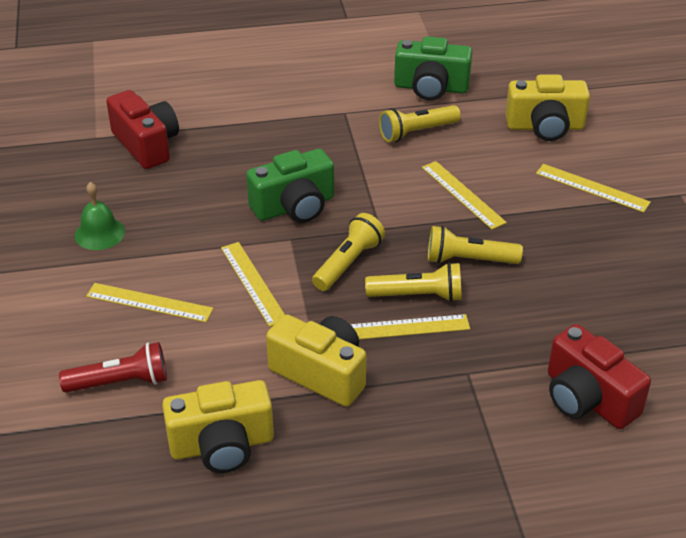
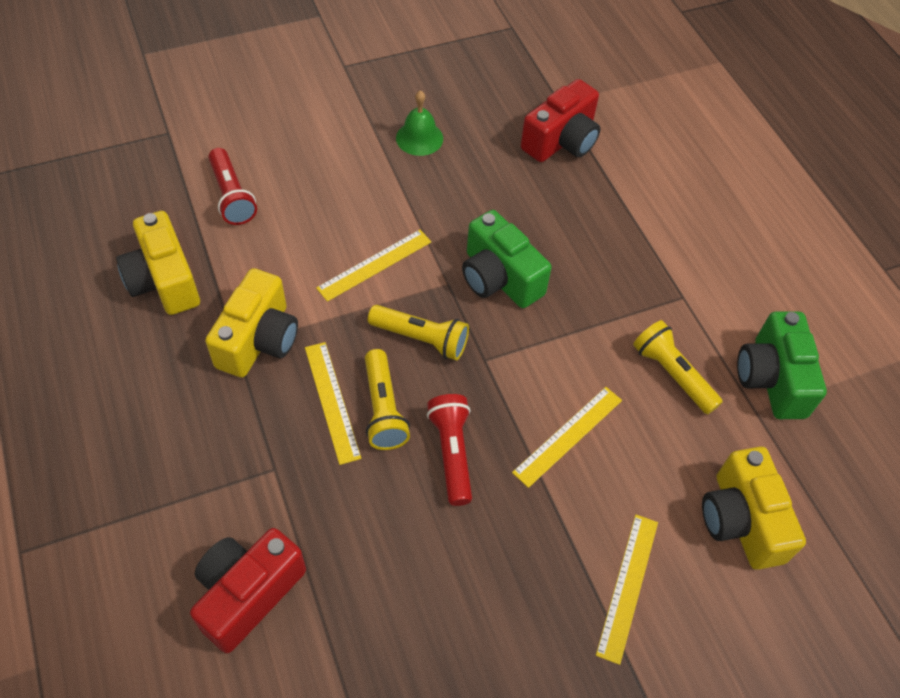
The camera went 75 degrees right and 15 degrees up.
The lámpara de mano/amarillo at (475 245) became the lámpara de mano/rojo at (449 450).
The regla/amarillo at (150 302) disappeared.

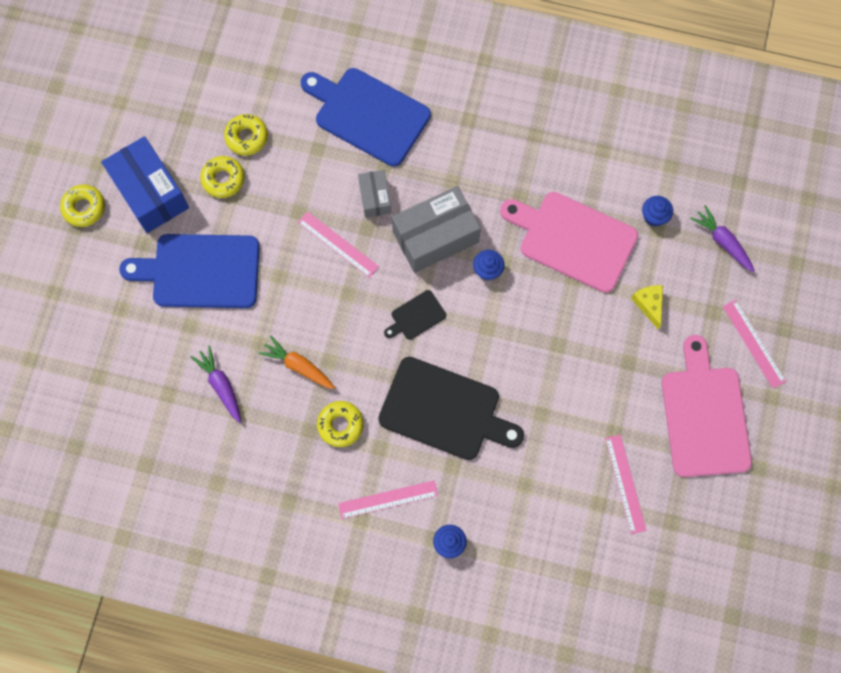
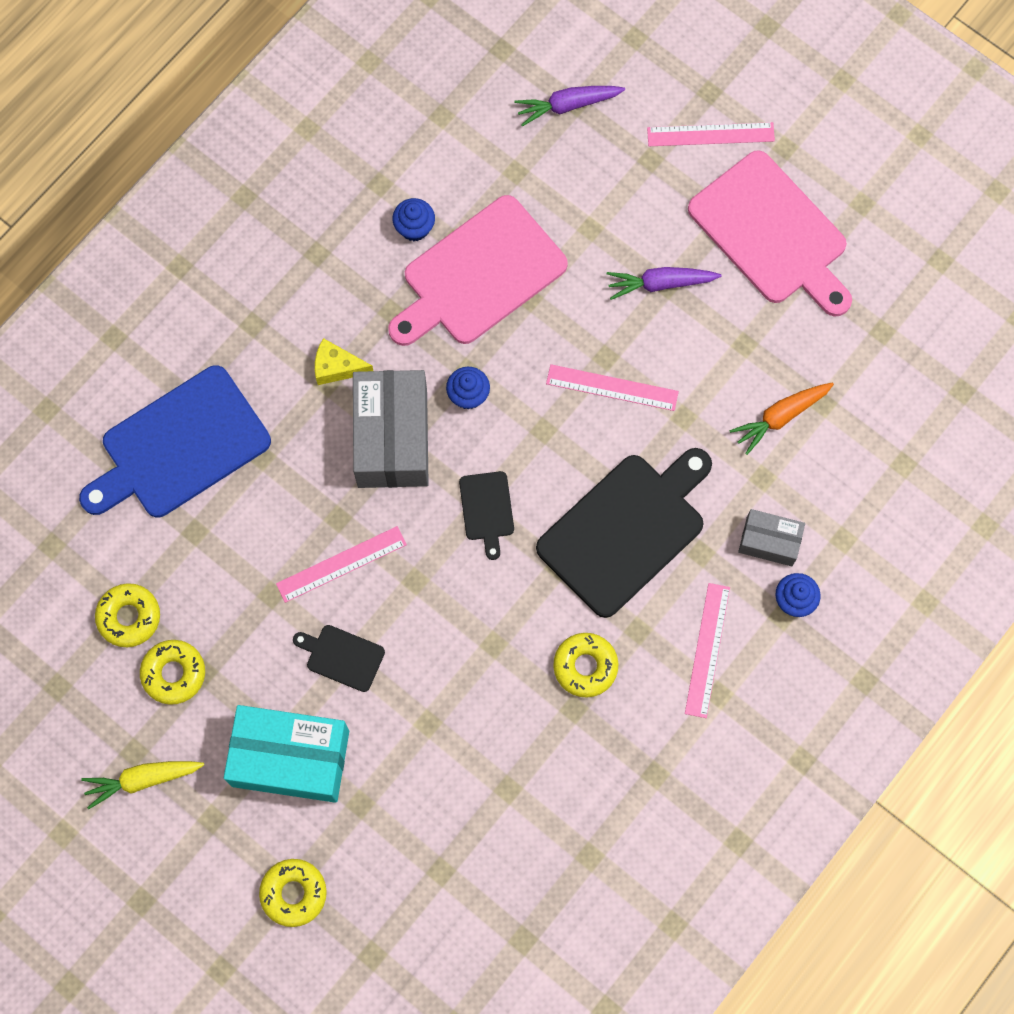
The camera went 65 degrees left and 0 degrees up.
The caja/azul at (145 184) was replaced by the zanahoria/amarillo at (142 785).
The tabla de cortar/azul at (189 271) was replaced by the caja/turquesa at (286 754).
The rosquilla/amarillo moved from (82 205) to (293 893).
The tabla de cortar/negro at (339 658) appeared.
The queso/amarillo moved from (647 307) to (344 361).
The magdalena/azul moved from (657 211) to (413 219).
The regla/rosa moved from (626 484) to (612 387).
The zanahoria/morado moved from (216 384) to (664 283).
The tabla de cortar/rosa at (707 406) turned 150 degrees counterclockwise.
The zanahoria/naranja moved from (297 362) to (782 418).
The caja/gris moved from (374 194) to (771 537).

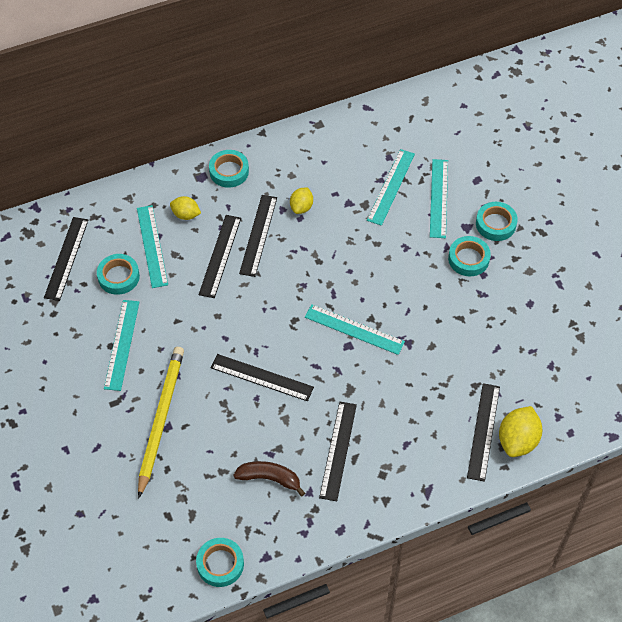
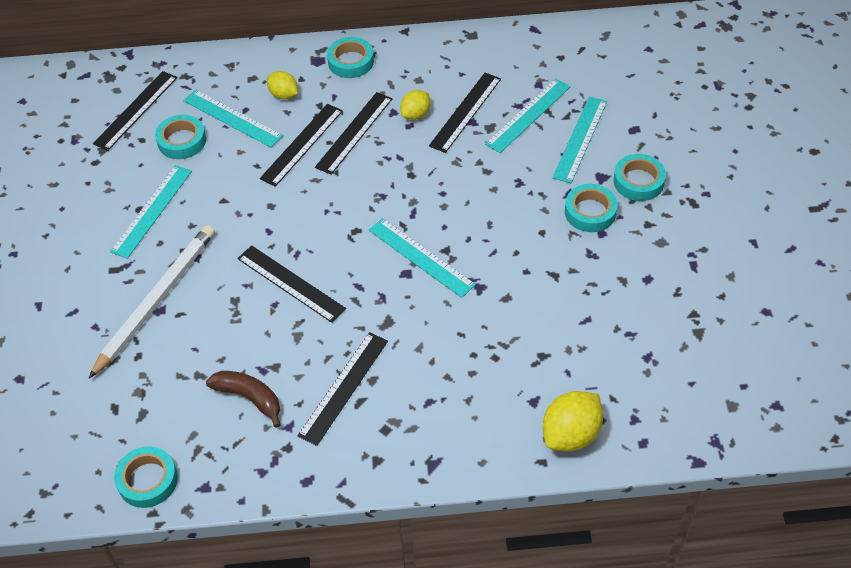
The camera went 20 degrees right and 5 degrees down.
The lápiz/amarillo at (161 423) became the lápiz/blanco at (151 302).
The regla/turquesa at (152 246) turned 60 degrees counterclockwise.
The regla/negro moved from (483 432) to (465 113).

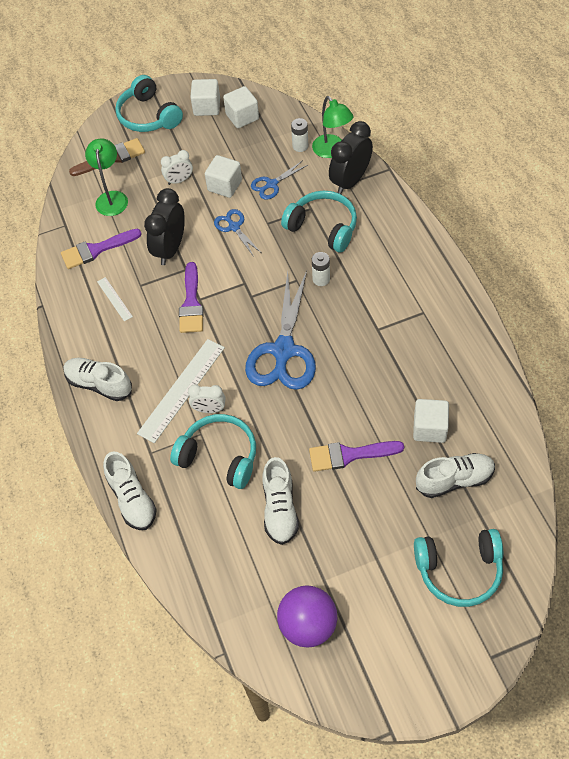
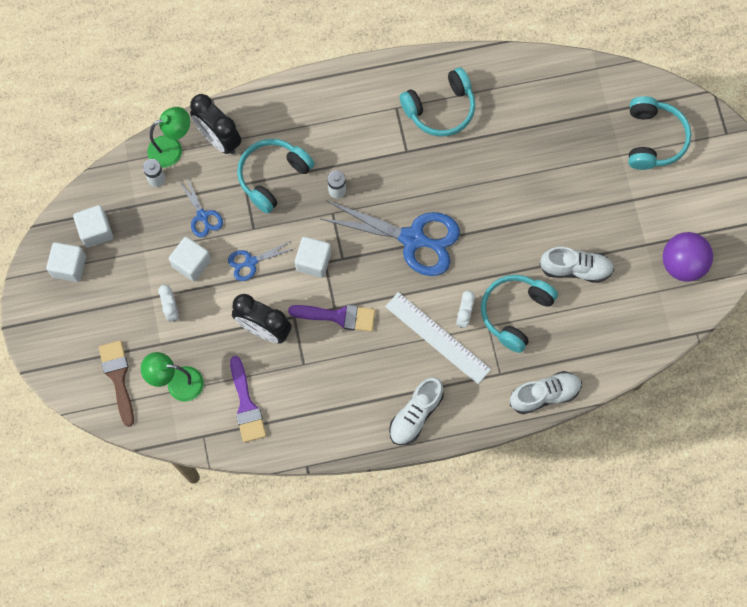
The camera went 85 degrees left and 15 degrees up.
The cubo/blanco moved from (431 421) to (313 257).
The auriculares/turquesa moved from (149 103) to (437 102).
The regla/blanco at (115 299) disappeared.
The pincel/morado at (356 456) disappeared.
The zapato/blanco at (455 475) disappeared.

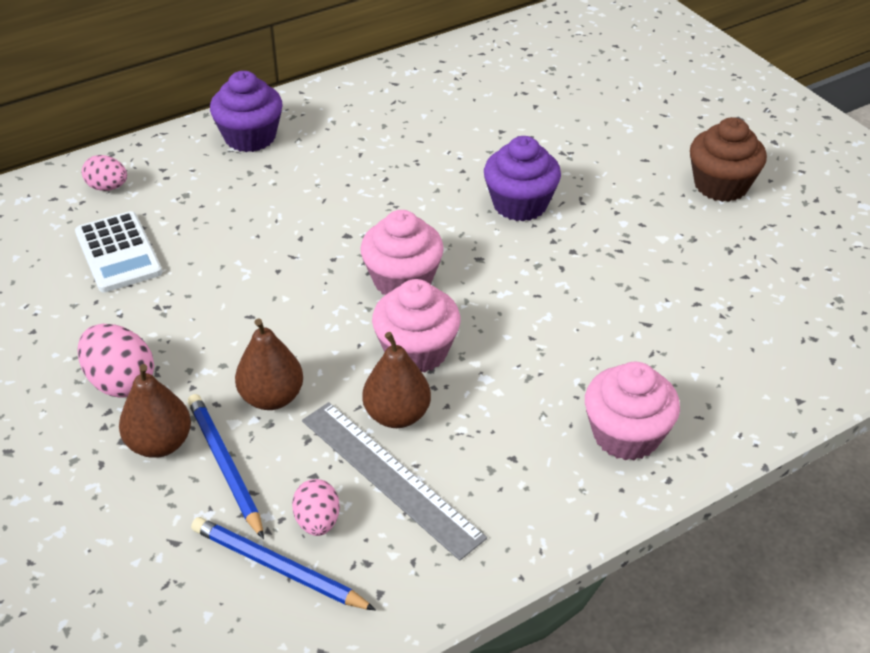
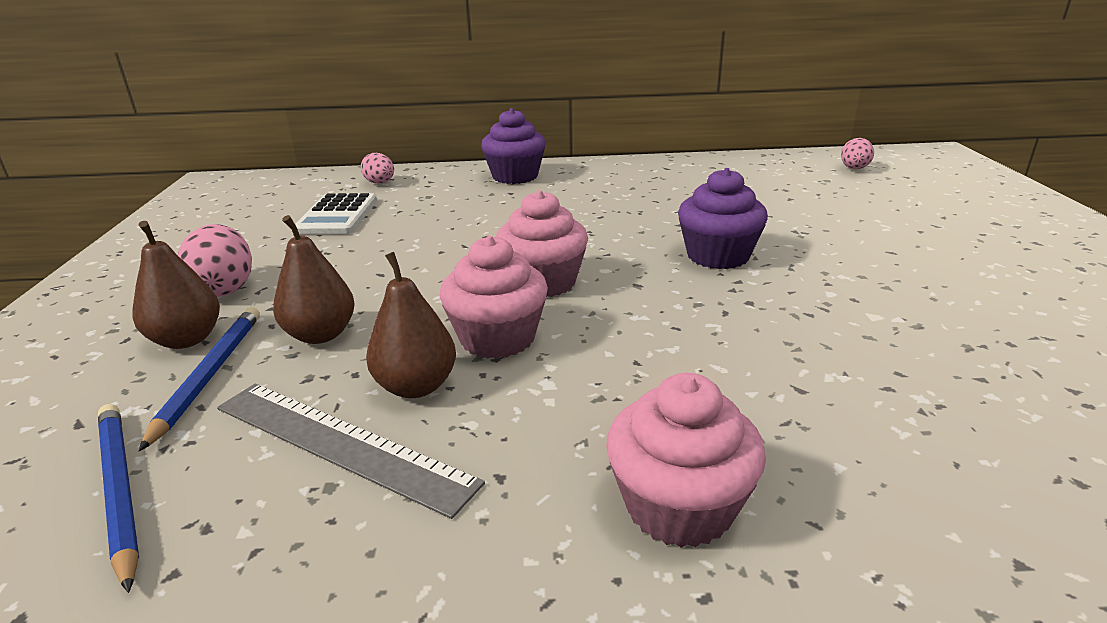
The camera went 30 degrees right and 15 degrees down.
The regla/gris at (394 481) turned 45 degrees counterclockwise.
The huevo/rosa moved from (316 507) to (857 153).
The magdalena/marrón at (728 159) disappeared.

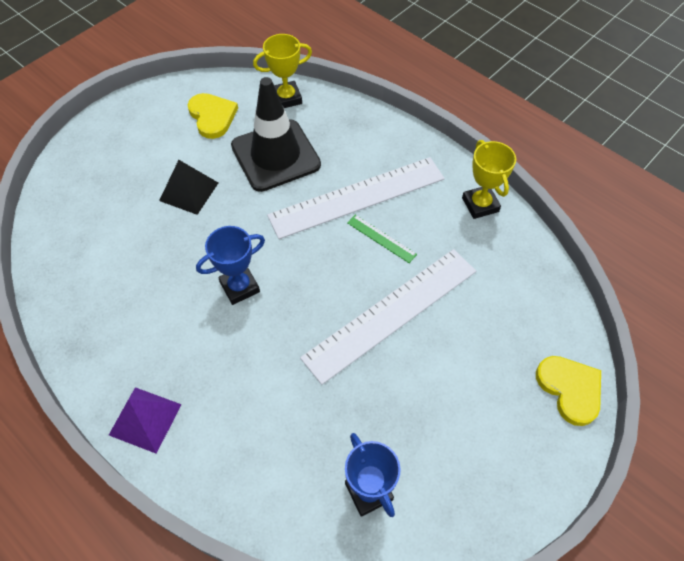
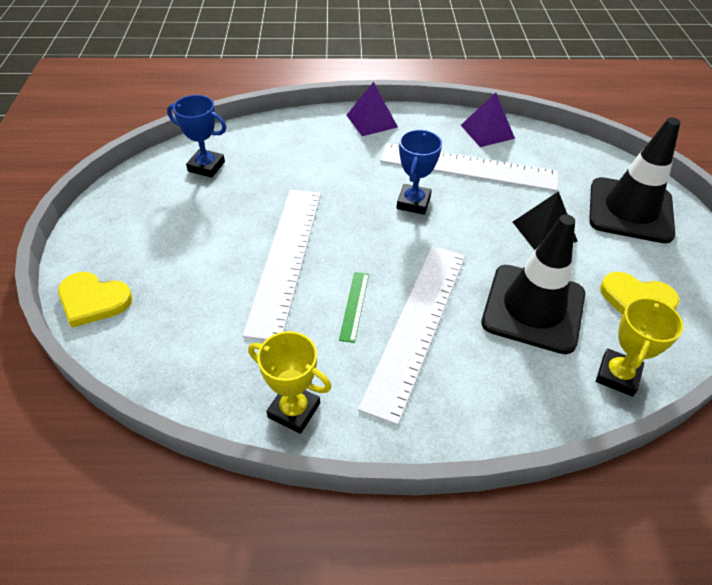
The camera went 135 degrees right and 10 degrees down.
The regla/verde at (382 239) turned 75 degrees counterclockwise.
The regla/blanco at (469 167) appeared.
The pirámide/morado at (488 120) appeared.
The cono de tráfico/negro at (634 180) appeared.

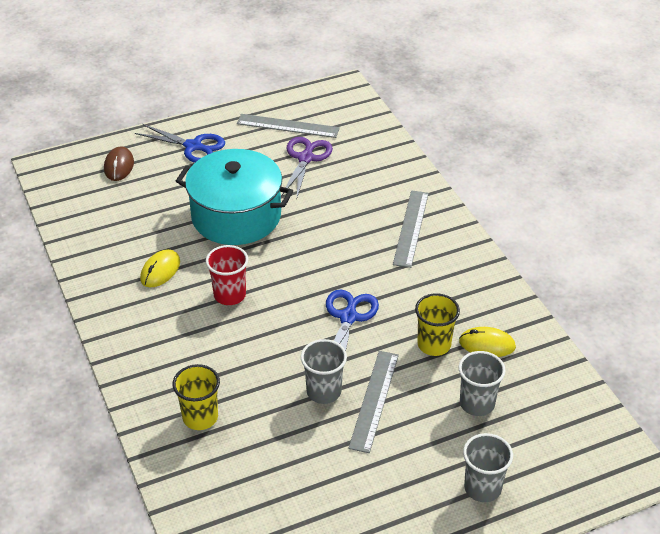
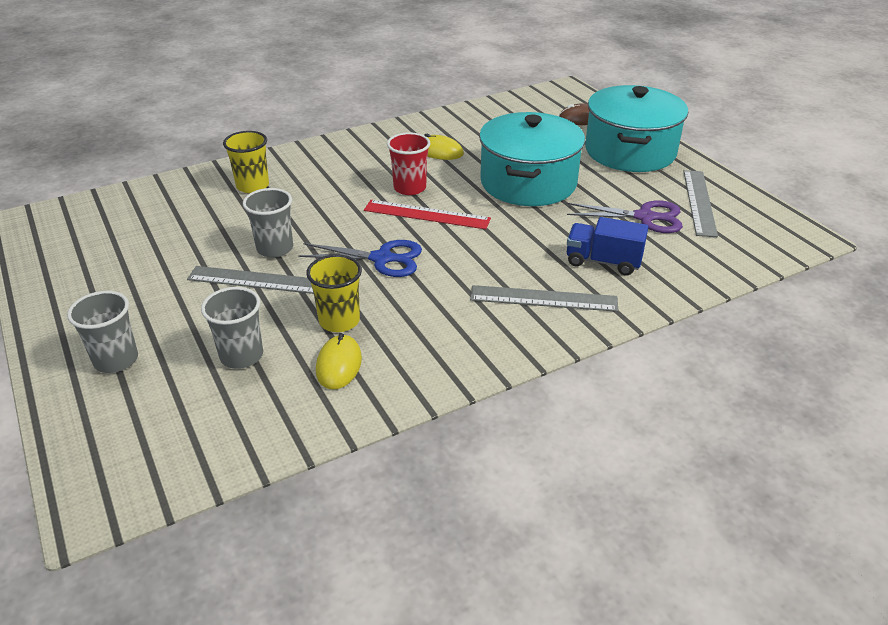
The camera went 85 degrees right and 5 degrees down.
The regla/rojo at (427 214) appeared.
The camión/azul at (608 246) appeared.
The tijeras/azul at (180 143) was replaced by the olla/turquesa at (636 128).

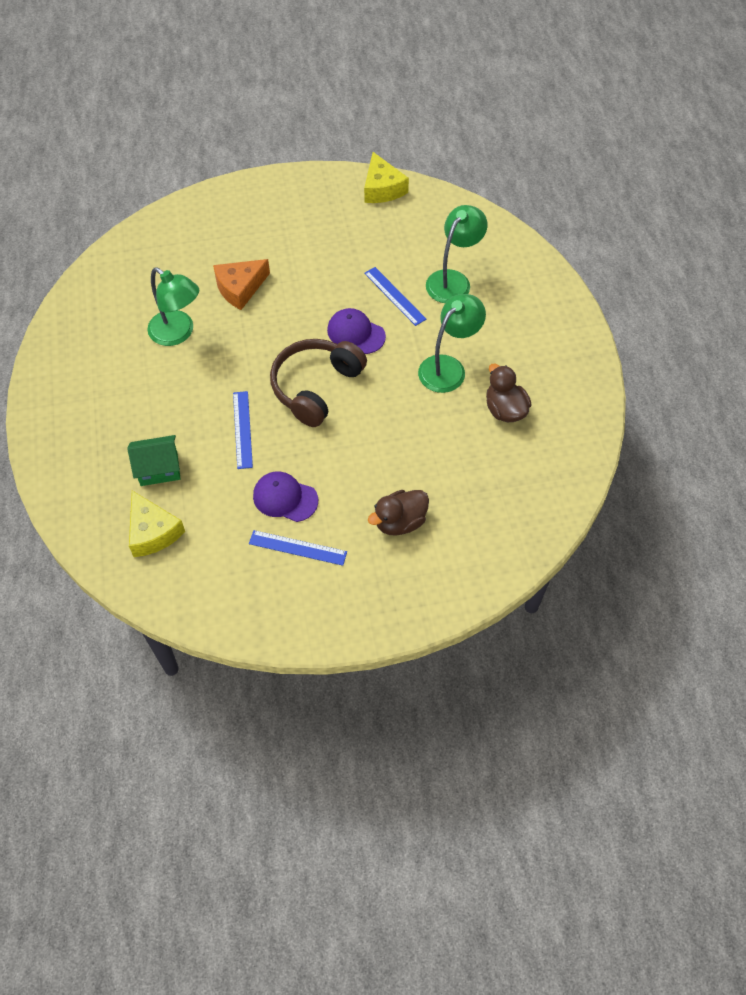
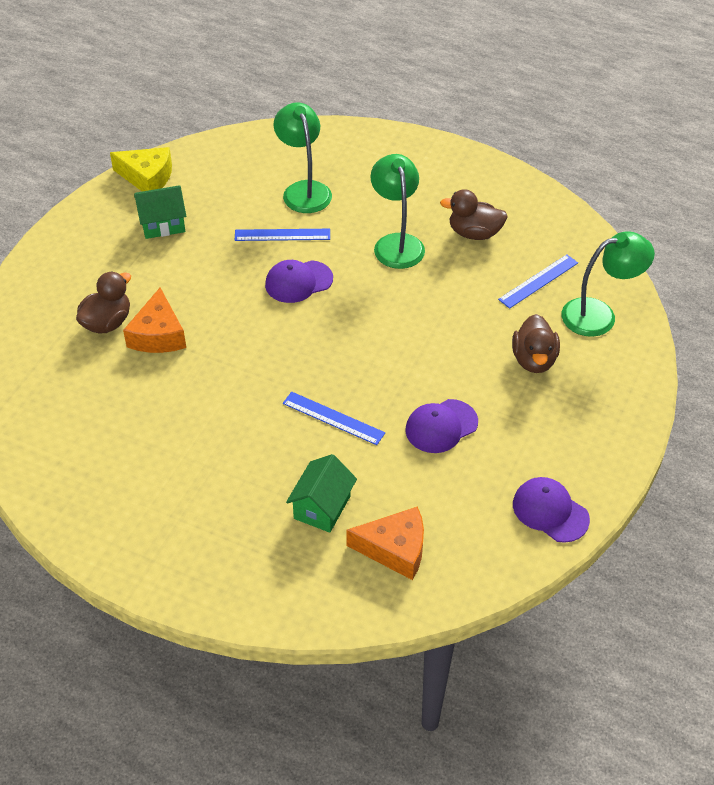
The camera went 55 degrees left and 10 degrees down.
The pato/marrón at (103 302) appeared.
The casa/verde at (160 212) appeared.
The queso/amarillo at (157 524) became the queso/naranja at (385 543).
The regla/azul moved from (298 548) to (538 281).
The gorra/morado at (551 510) appeared.
The lámpara/verde moved from (173 306) to (608 284).
The auriculares/marrón at (318 383) disappeared.

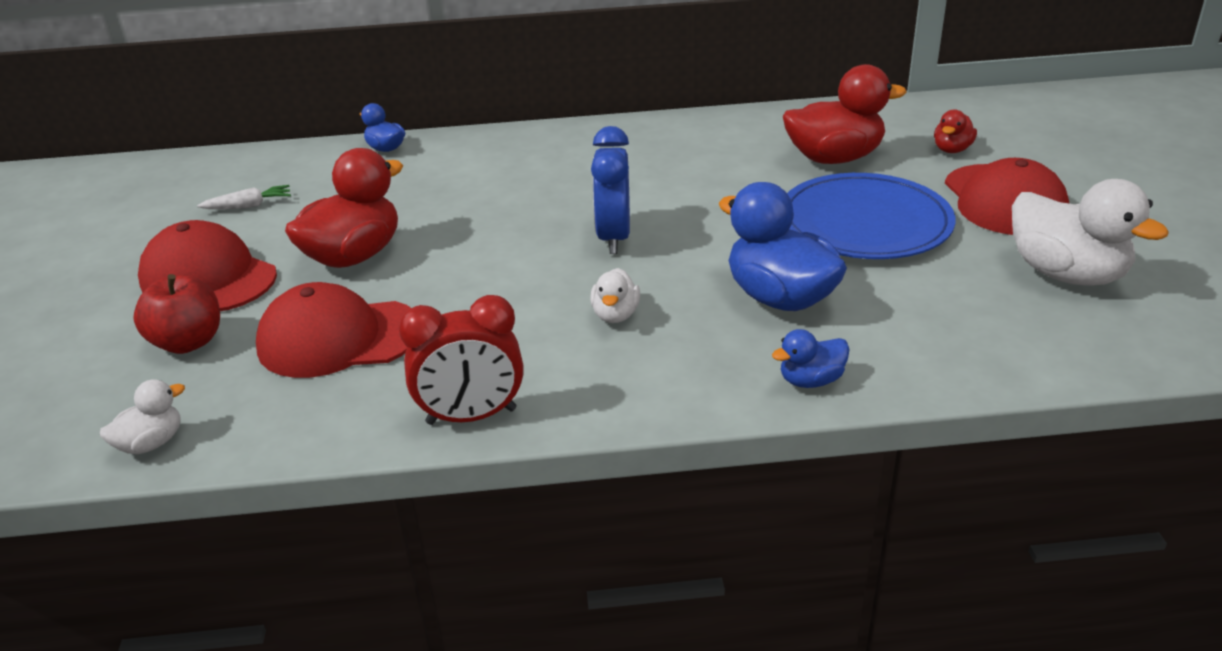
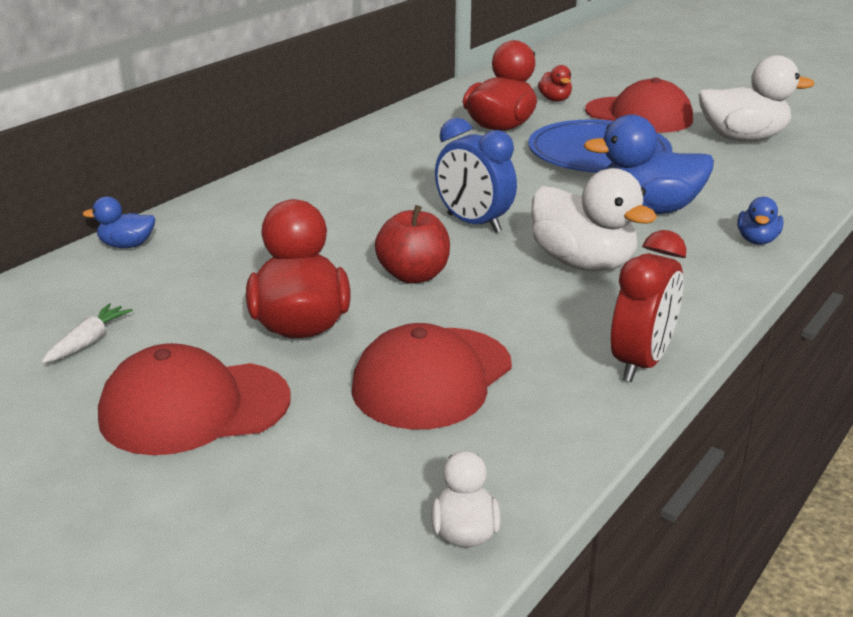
The camera went 50 degrees left and 5 degrees down.
The manzana/rojo moved from (176 314) to (412 244).
The pato/blanco at (615 295) changed to 1.99 times the size.

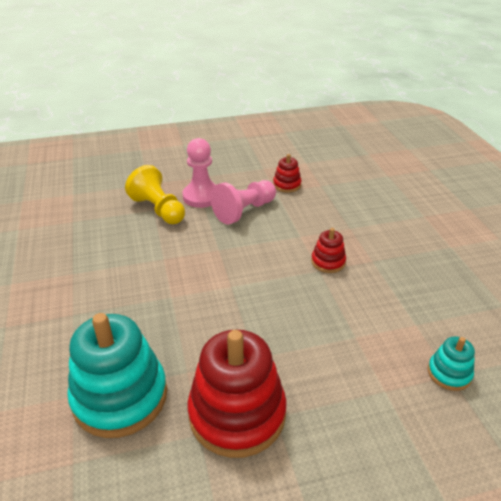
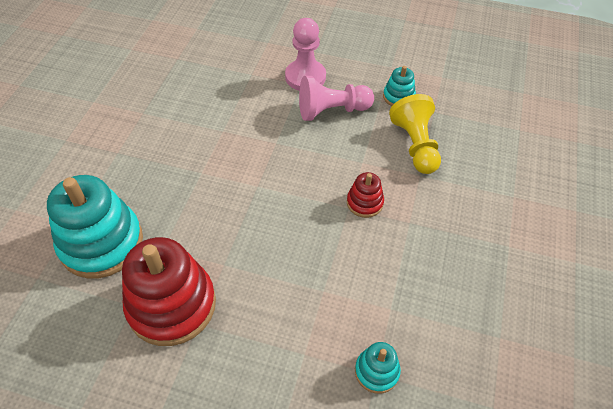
The camera went 30 degrees right and 15 degrees up.
The juguete apilable/rojo at (287 173) became the juguete apilable/turquesa at (399 86).
The peón/amarillo moved from (155 194) to (415 134).

